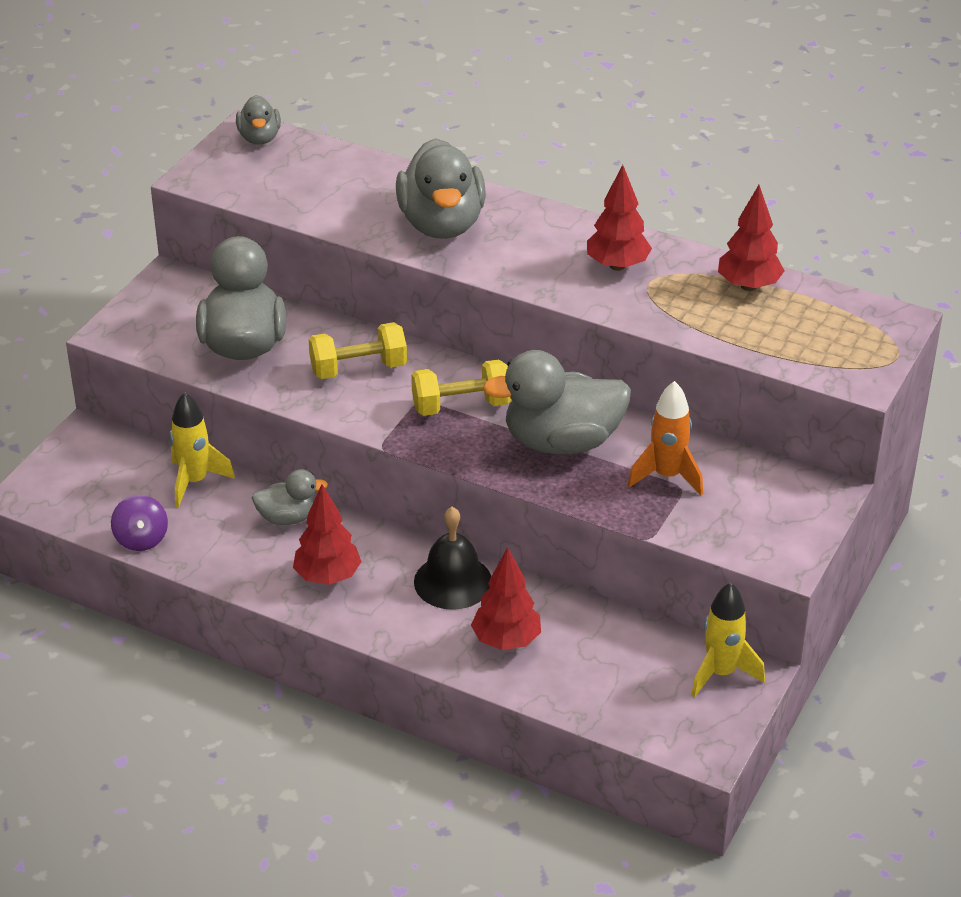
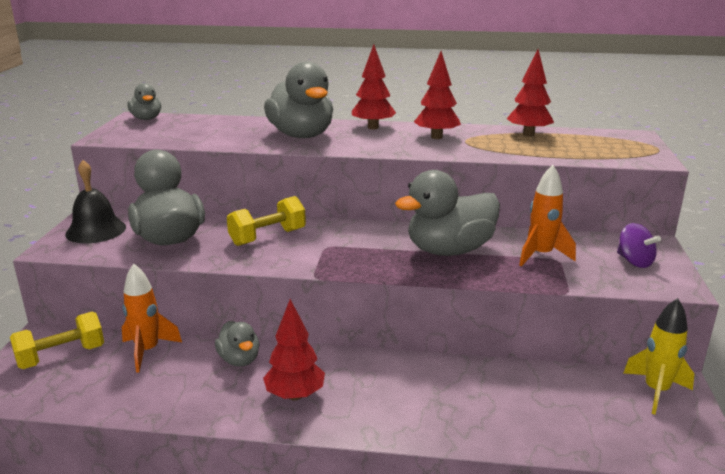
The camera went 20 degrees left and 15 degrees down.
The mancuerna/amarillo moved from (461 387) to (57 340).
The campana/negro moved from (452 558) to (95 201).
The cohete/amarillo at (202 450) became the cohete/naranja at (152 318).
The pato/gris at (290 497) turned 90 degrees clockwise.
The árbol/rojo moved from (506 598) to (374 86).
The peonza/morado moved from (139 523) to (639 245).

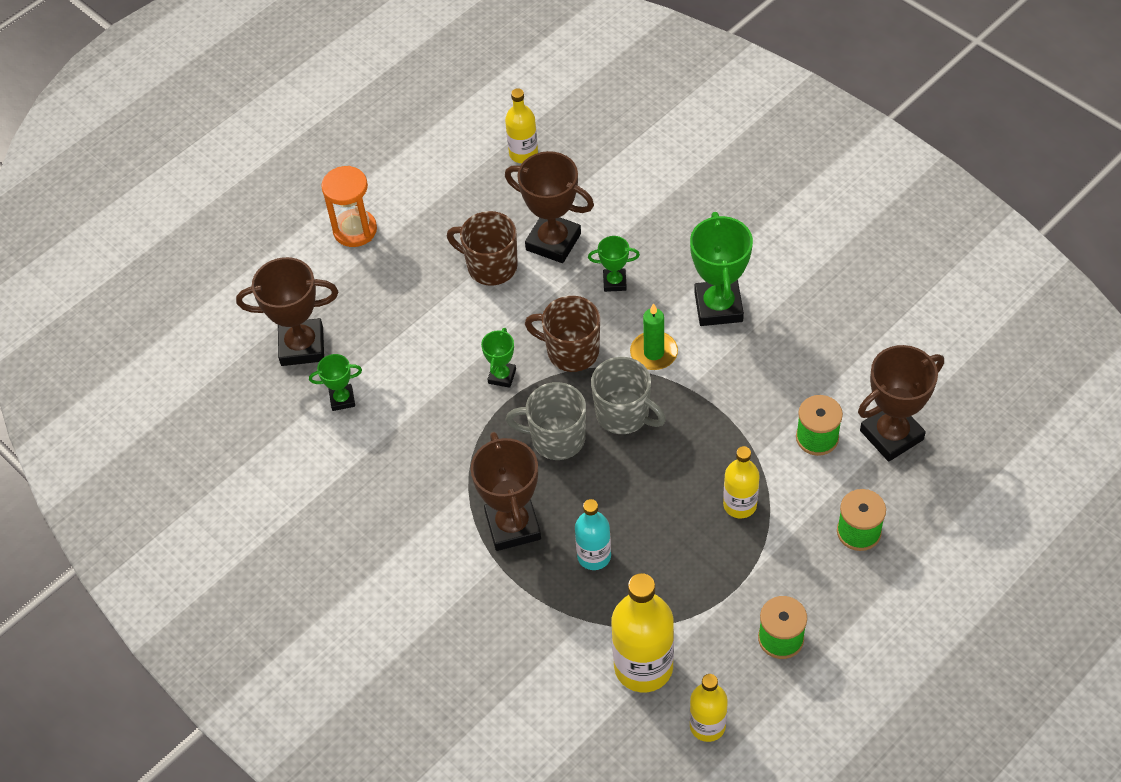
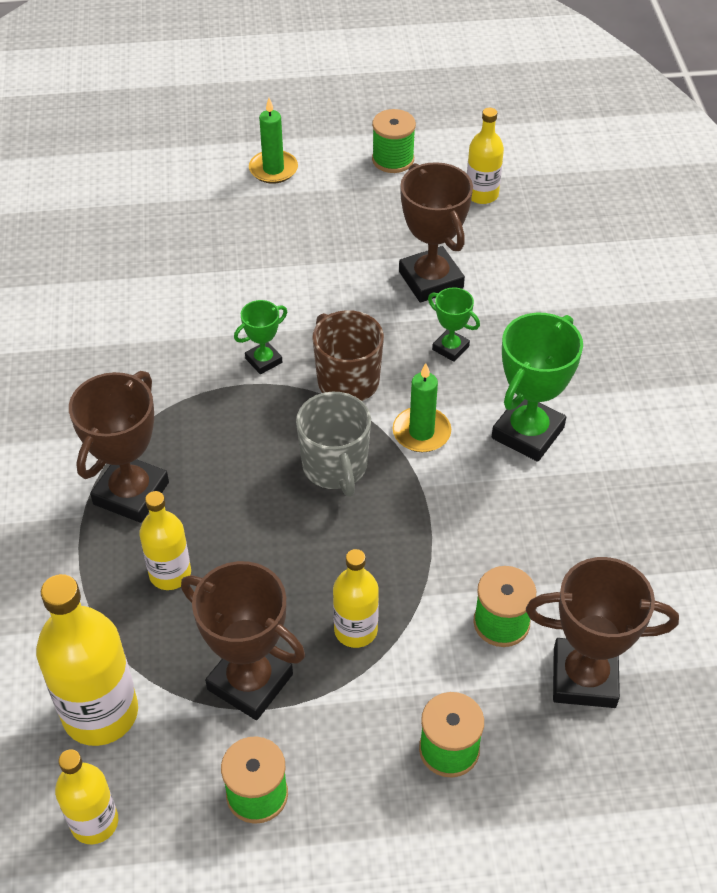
The camera went 35 degrees right and 5 degrees down.
The botella/turquesa at (593 534) became the botella/amarillo at (165 540).
The trofeo/marrón moved from (287 311) to (243 640).
The reloj de arena/naranja at (349 206) was replaced by the vela/verde at (273 141).
The carrete/verde at (394 141) appeared.
The trofeo/verde at (335 382) disappeared.
The taza/marrón at (482 248) disappeared.
The taza/gris at (546 421) disappeared.

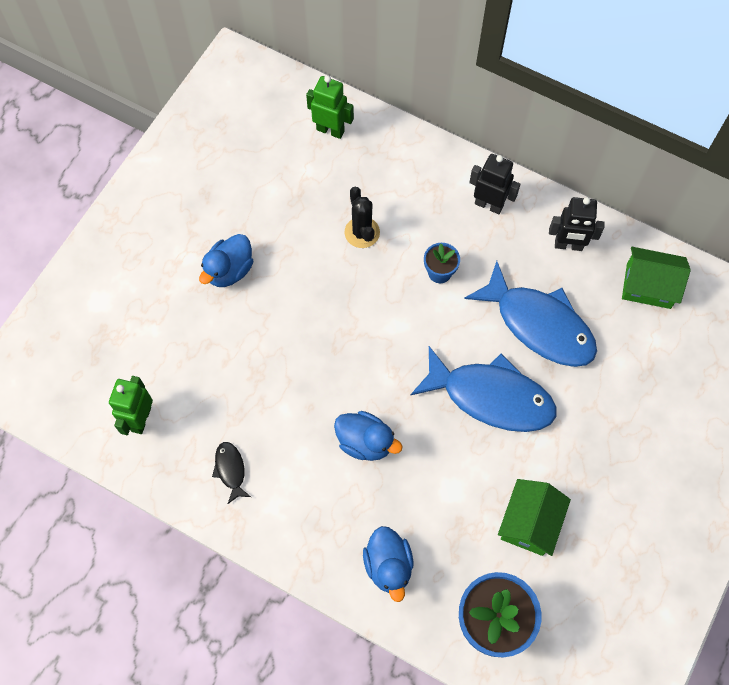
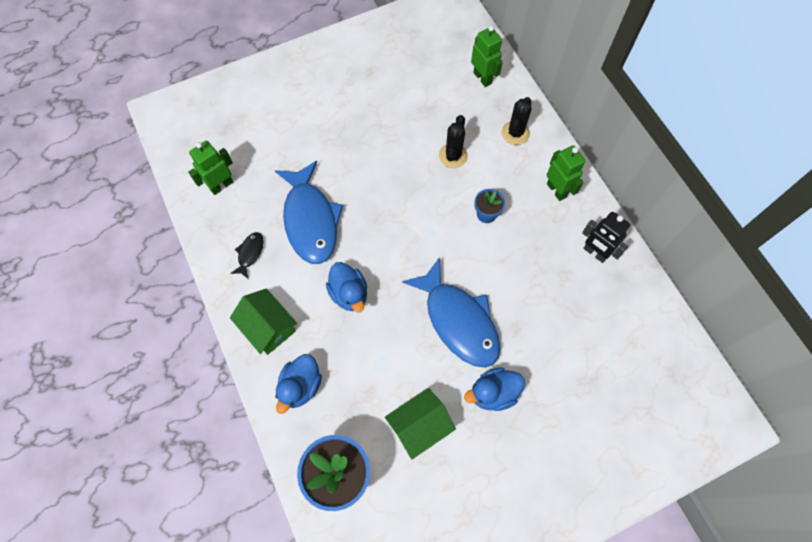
The camera went 35 degrees right and 0 degrees up.
The casa/verde moved from (656 278) to (263 322).
The pez/azul moved from (530 314) to (309 212).
The pato/azul moved from (226 260) to (494 389).
The cactus/negro at (517 121) appeared.
The robot/negro at (494 184) became the robot/verde at (566 173).

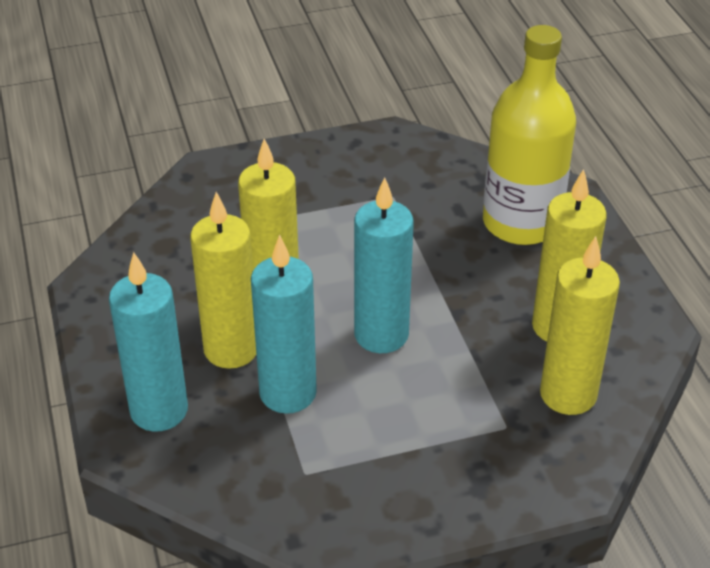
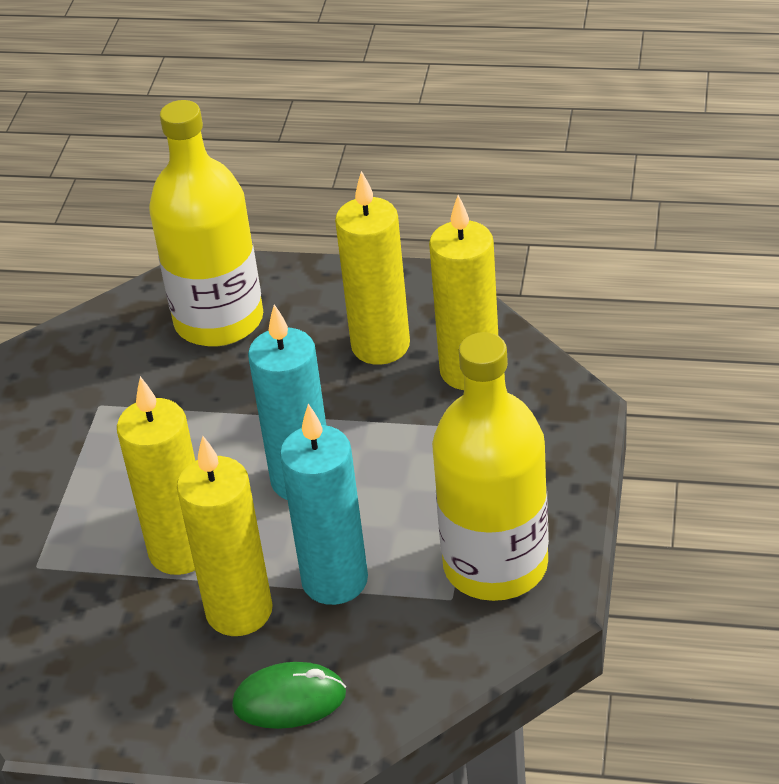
The camera went 60 degrees left and 0 degrees up.
The vela/turquesa at (148 342) was replaced by the ratón/verde at (289 695).
The botella/amarillo at (490 466) appeared.

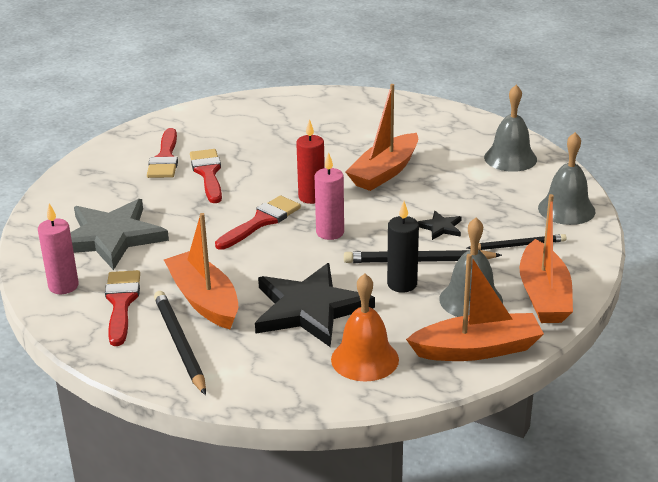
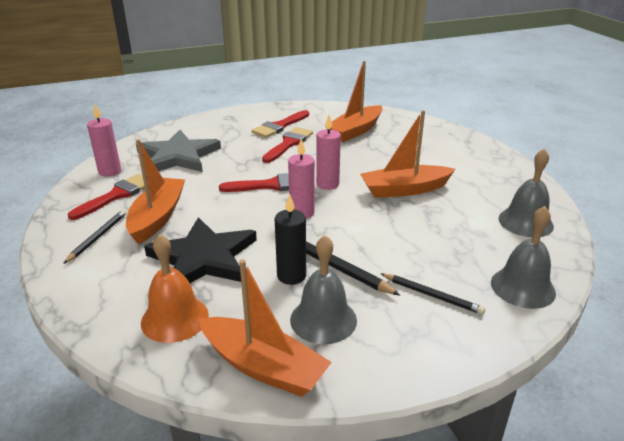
The camera went 40 degrees right and 0 degrees up.
The lápiz/negro at (180 343) changed to 0.66 times the size.
The vela/rojo at (310 161) became the vela/rosa at (328 152).
The barco/naranja moved from (546 258) to (353 101).
The estrella/negro at (440 225) disappeared.

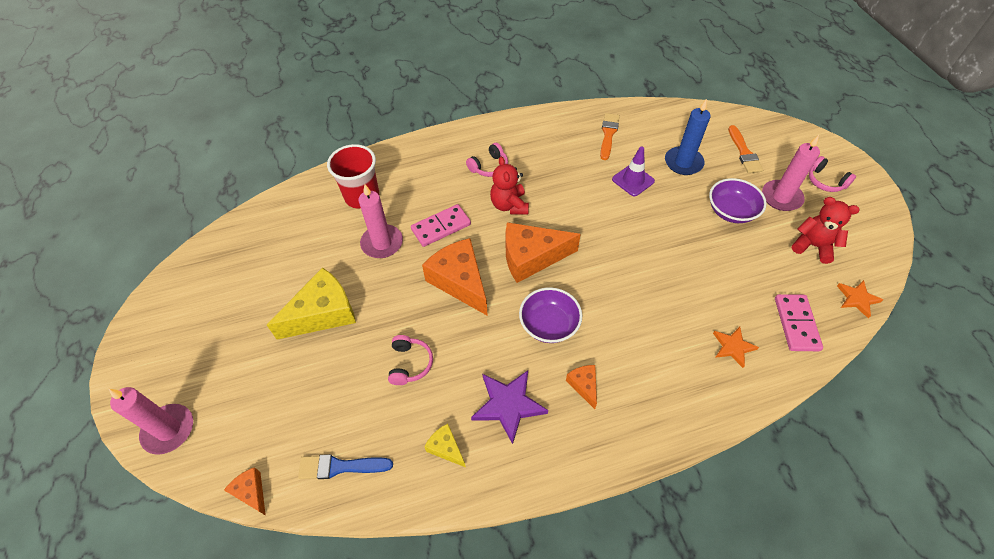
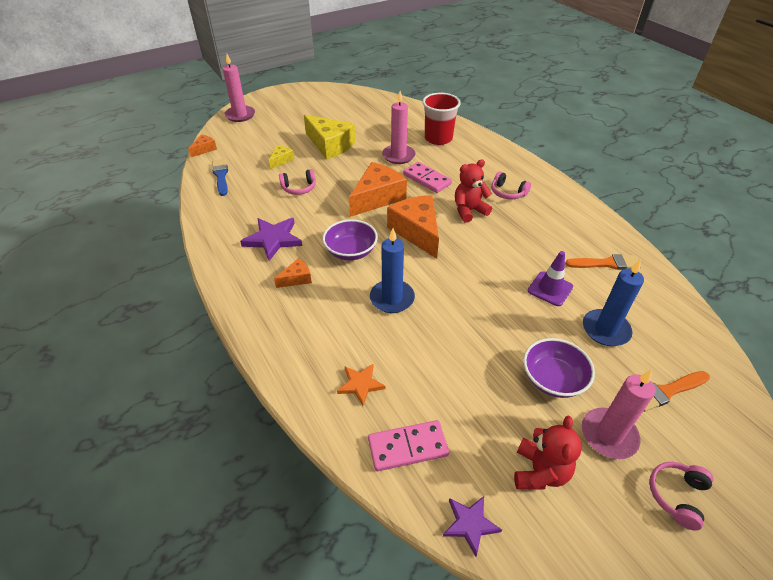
The camera went 75 degrees right and 10 degrees down.
The queso/amarillo moved from (445 445) to (281 157).
The vela/azul at (392 270) appeared.
The estrella/naranja at (860 299) became the estrella/morado at (472 526).

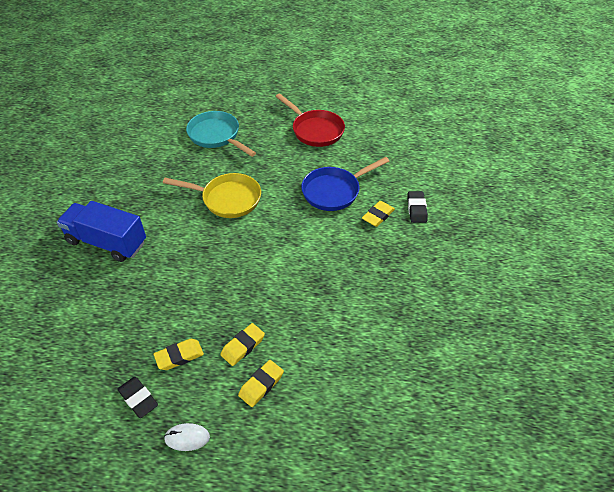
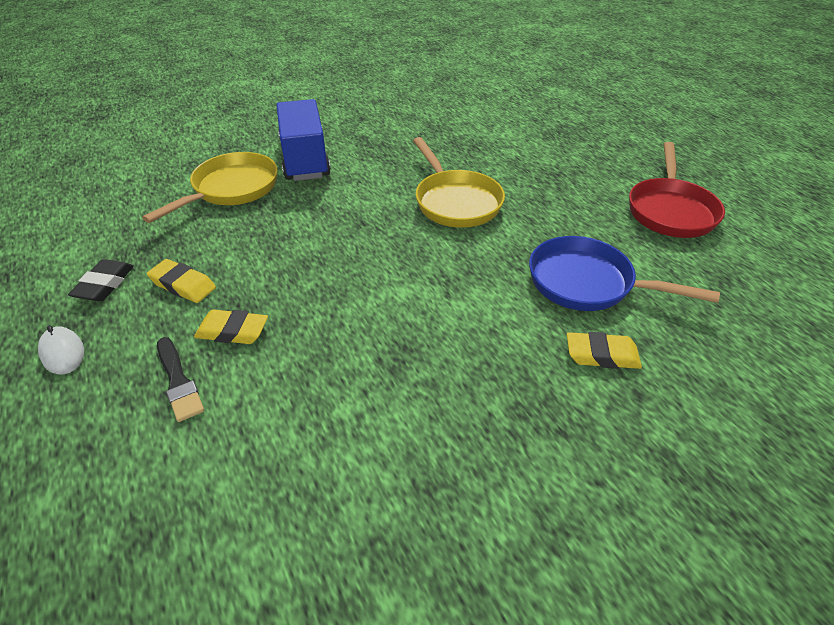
The camera went 55 degrees right and 5 degrees down.
The sartén/amarillo at (210 187) appeared.
The goma de borrar/amarillo at (261 383) was replaced by the pincel/negro at (180 379).
The sartén/turquesa at (221 134) disappeared.
The goma de borrar/negro at (417 207) disappeared.

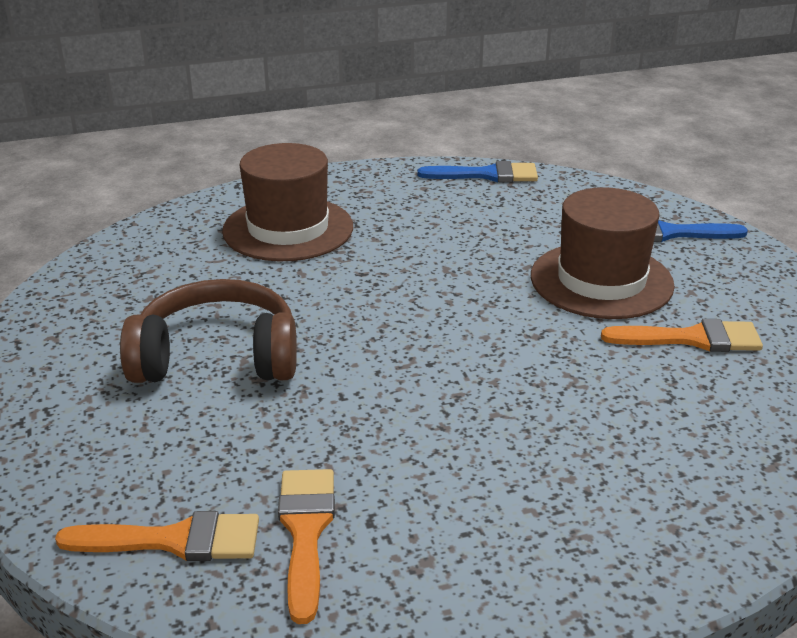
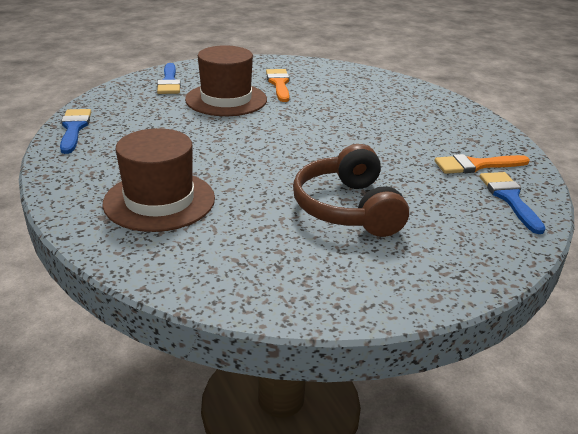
The camera went 100 degrees left and 0 degrees up.
The pincel/naranja at (157 536) became the pincel/azul at (513 203).

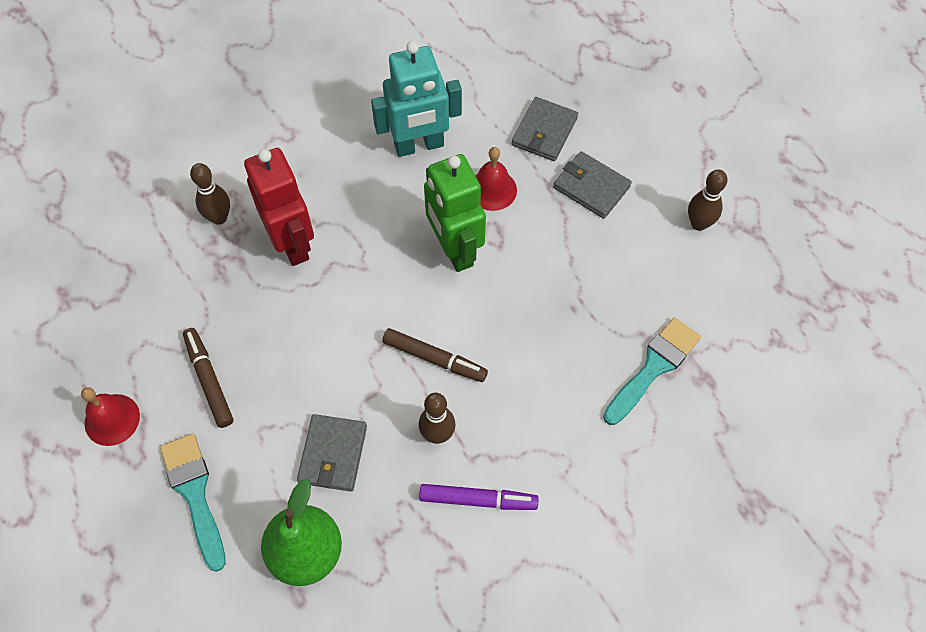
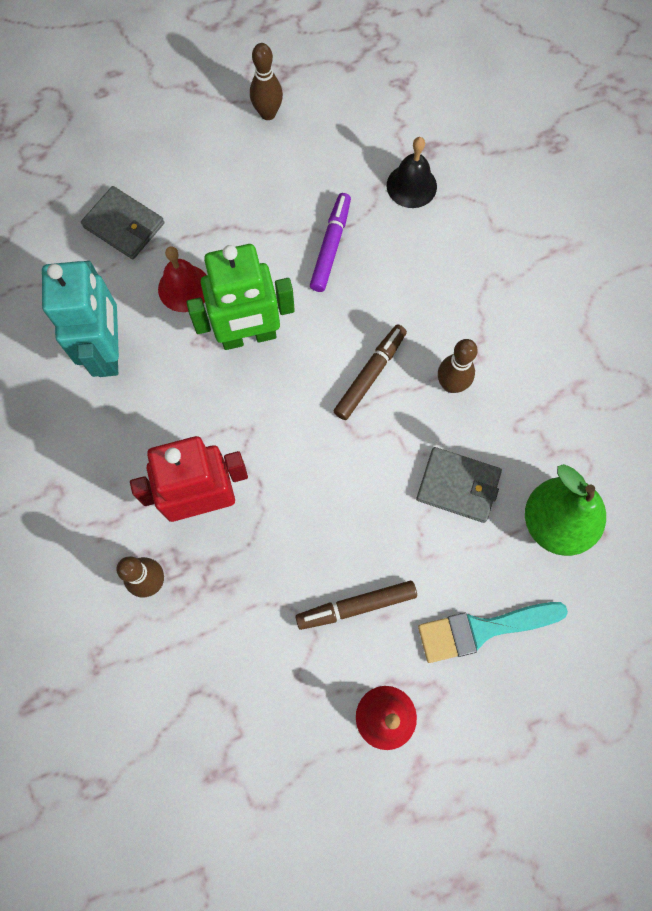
The camera went 80 degrees left and 10 degrees up.
The rotulador/morado moved from (479 497) to (330 242).
The pincel/turquesa at (652 371) was replaced by the campana/negro at (412 172).
The cartera/gris at (592 185) disappeared.

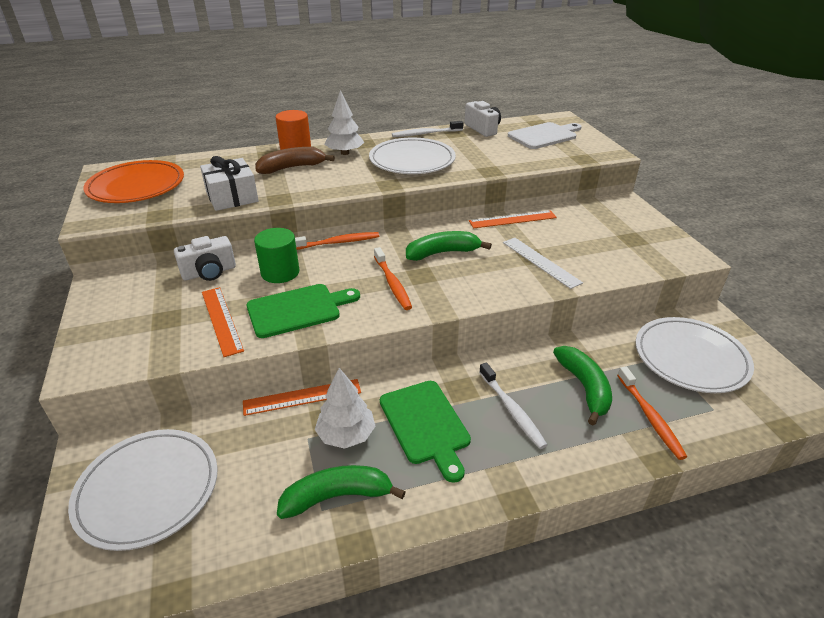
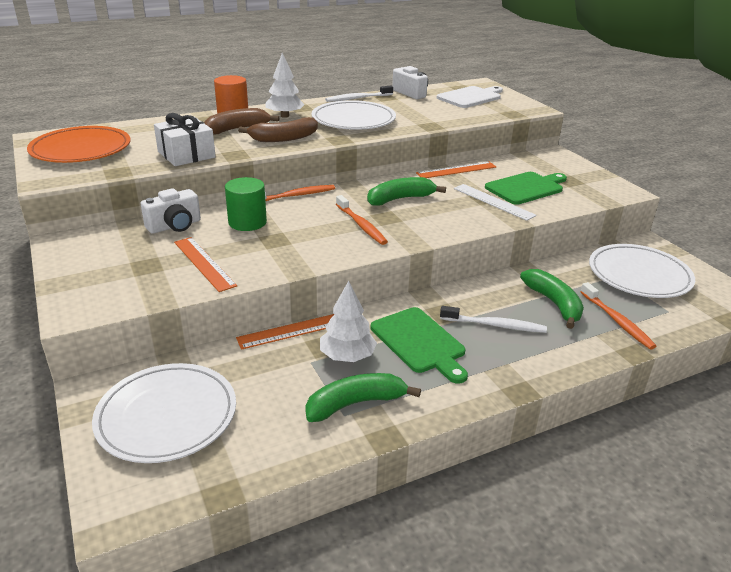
The camera went 10 degrees left and 5 degrees down.
The plátano/marrón at (278 129) appeared.
The cepillo de dientes/blanco at (513 406) turned 45 degrees counterclockwise.
The tabla de cortar/verde moved from (303 311) to (526 188).

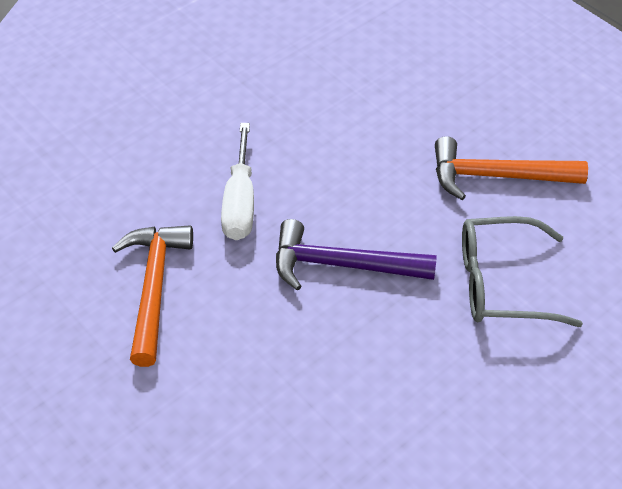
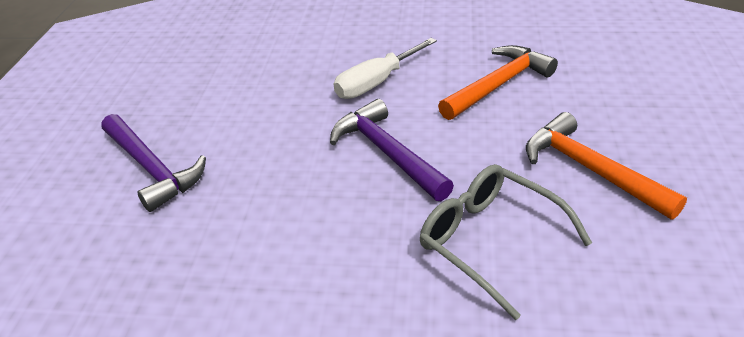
The camera went 50 degrees right and 10 degrees down.
The martillo/morado at (153 163) appeared.
The martillo/naranja moved from (152 296) to (498 82).

